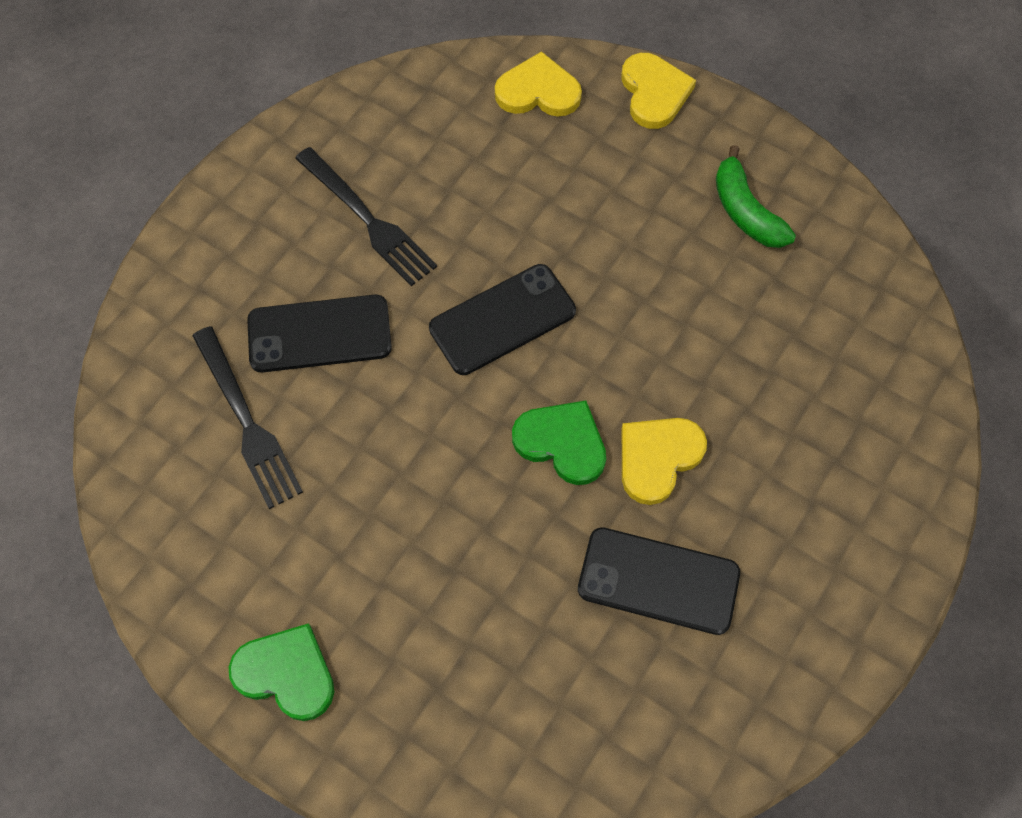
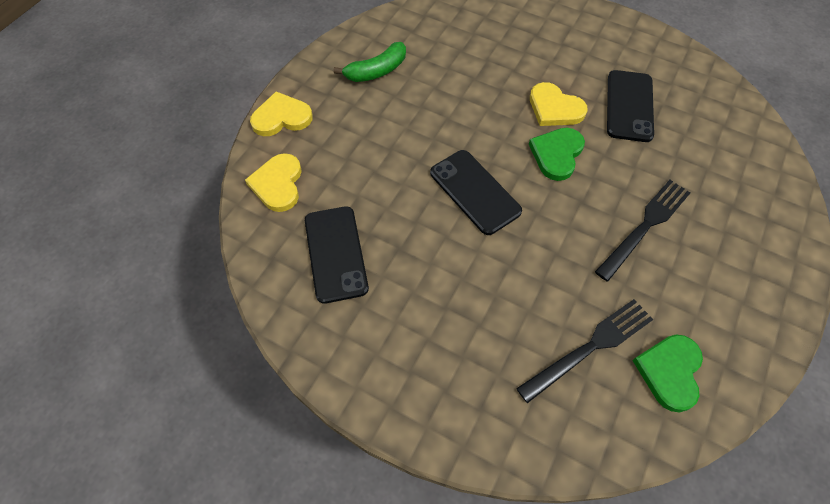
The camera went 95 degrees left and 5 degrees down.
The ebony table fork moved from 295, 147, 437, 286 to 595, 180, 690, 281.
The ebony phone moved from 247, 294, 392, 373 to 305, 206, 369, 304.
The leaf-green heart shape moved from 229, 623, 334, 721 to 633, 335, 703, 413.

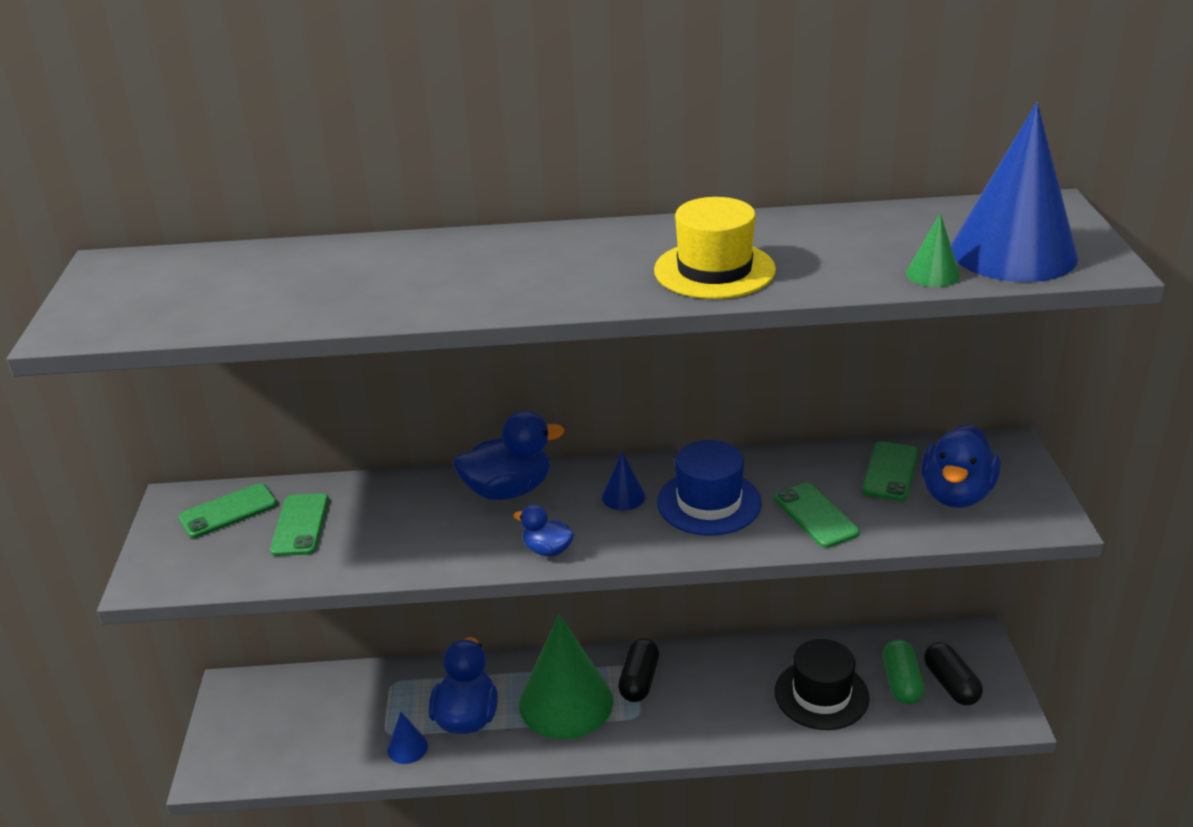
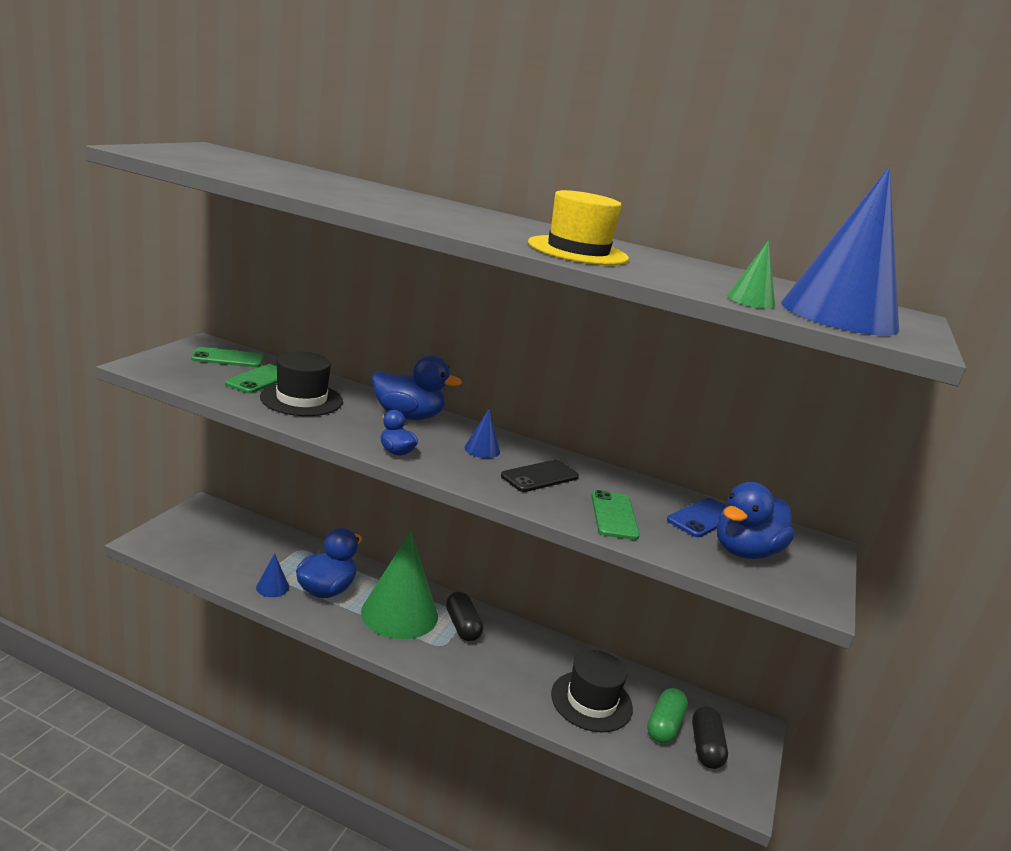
The camera went 20 degrees right and 10 degrees down.
The royal blue hat at 657, 440, 762, 536 was replaced by the ebony phone at 501, 460, 579, 492.
The leaf-green phone at 862, 441, 918, 501 became the royal blue phone at 667, 498, 726, 537.
The ebony capsule at 618, 638, 659, 702 turned 60 degrees counterclockwise.
The ebony hat at 260, 351, 343, 416 appeared.

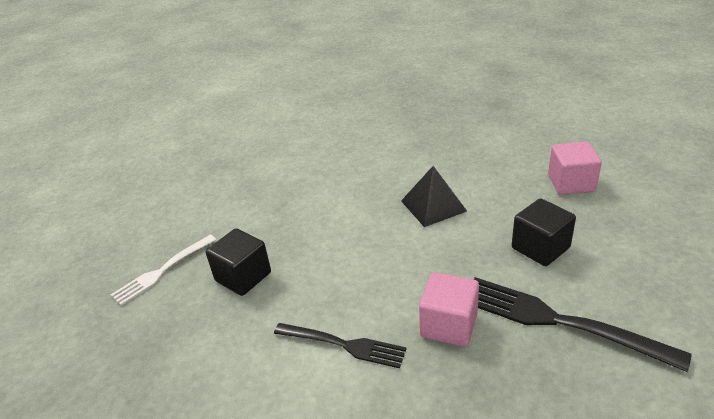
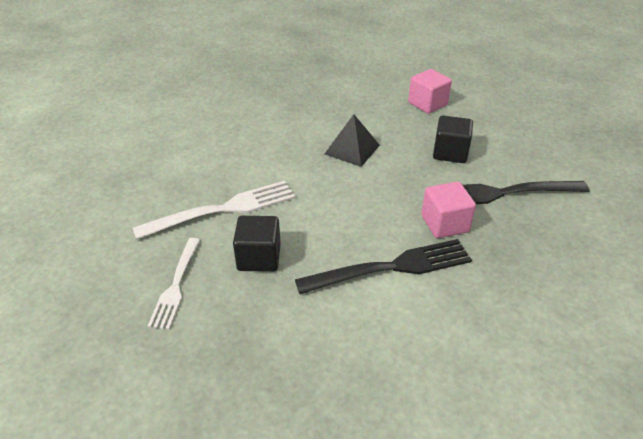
The camera went 40 degrees left and 5 degrees up.
The ebony table fork at 274, 323, 406, 369 changed to 1.56 times the size.
The snow-white table fork at 133, 181, 295, 240 appeared.

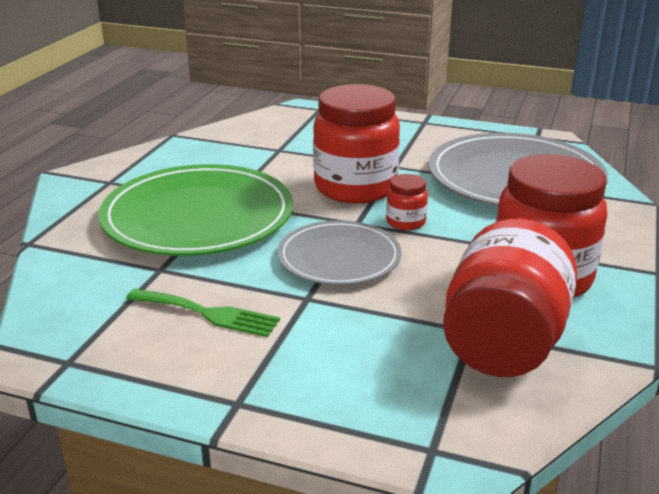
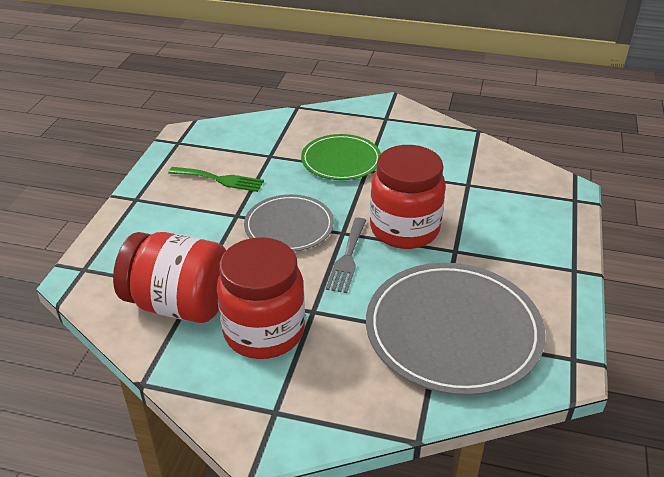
The camera went 85 degrees right and 10 degrees up.
The leaf-green dinner plate at 98, 164, 293, 256 changed to 0.59 times the size.
The crimson preserve jar at 386, 174, 428, 231 was replaced by the gray table fork at 326, 217, 367, 293.
The leaf-green table fork at 126, 289, 280, 337 turned 90 degrees counterclockwise.

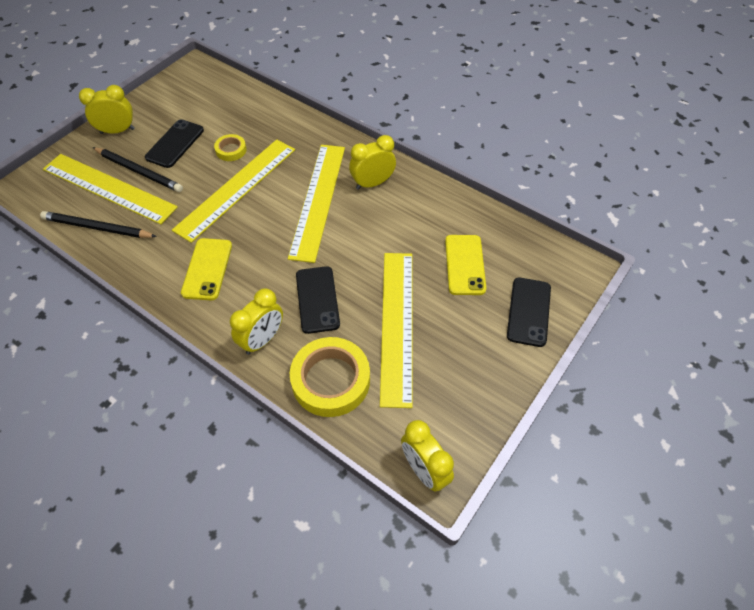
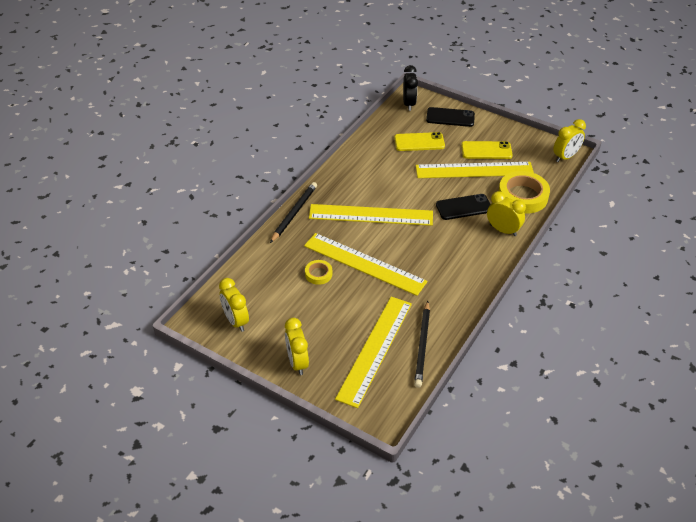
The camera went 95 degrees left and 10 degrees down.
The ebony phone at 145, 119, 204, 168 disappeared.
The bright yellow bedside clock moved from 349, 135, 396, 190 to 219, 278, 249, 332.
The ebony wooden pencil moved from 92, 147, 183, 192 to 270, 182, 317, 243.
The bright yellow phone moved from 181, 238, 232, 300 to 461, 141, 513, 159.
The ebony bedside clock at 403, 65, 418, 111 appeared.

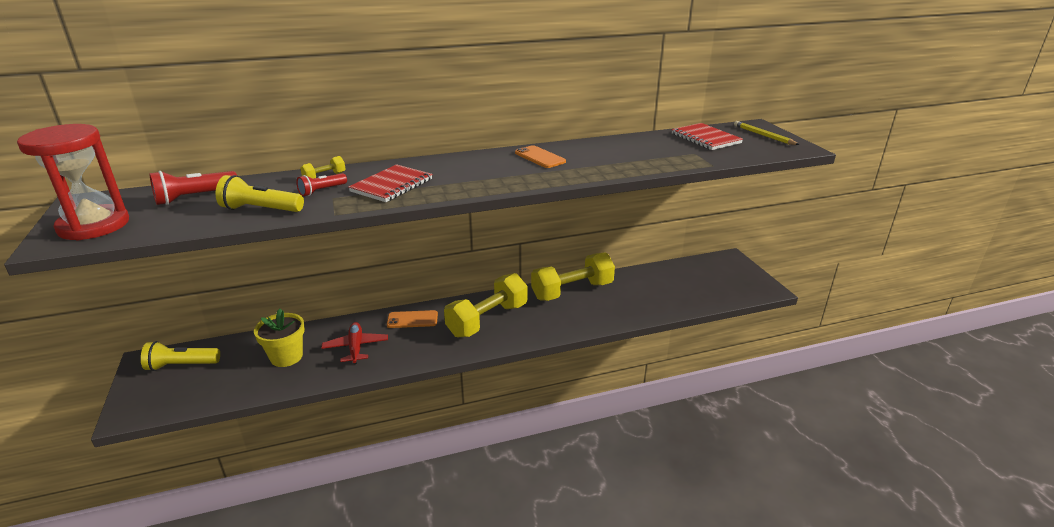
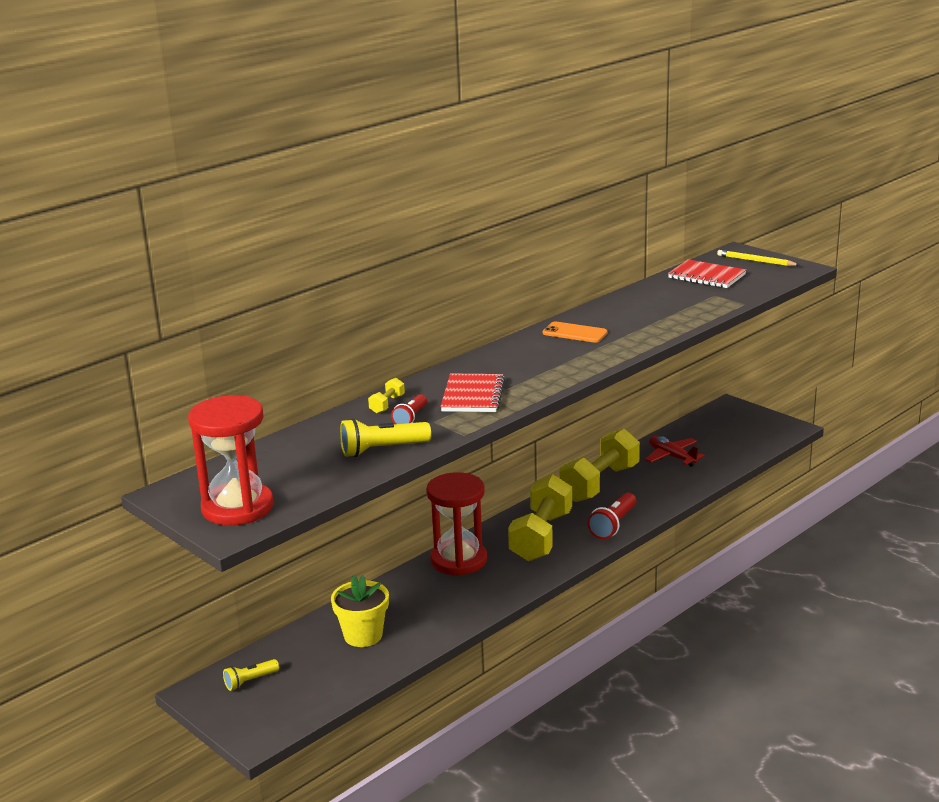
The camera went 25 degrees left and 5 degrees down.
The crimson flashlight moved from 149, 171, 237, 205 to 587, 493, 636, 539.
The orange phone at 387, 310, 438, 328 was replaced by the crimson sand timer at 426, 472, 487, 576.
The crimson toy plane moved from 322, 322, 388, 364 to 645, 436, 705, 467.
The bright yellow flashlight at 141, 341, 220, 371 changed to 0.64 times the size.

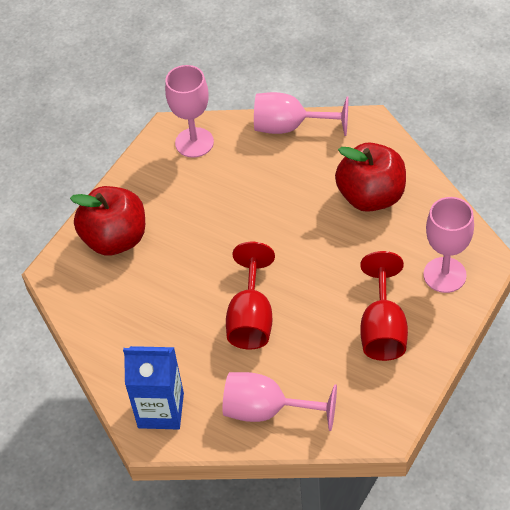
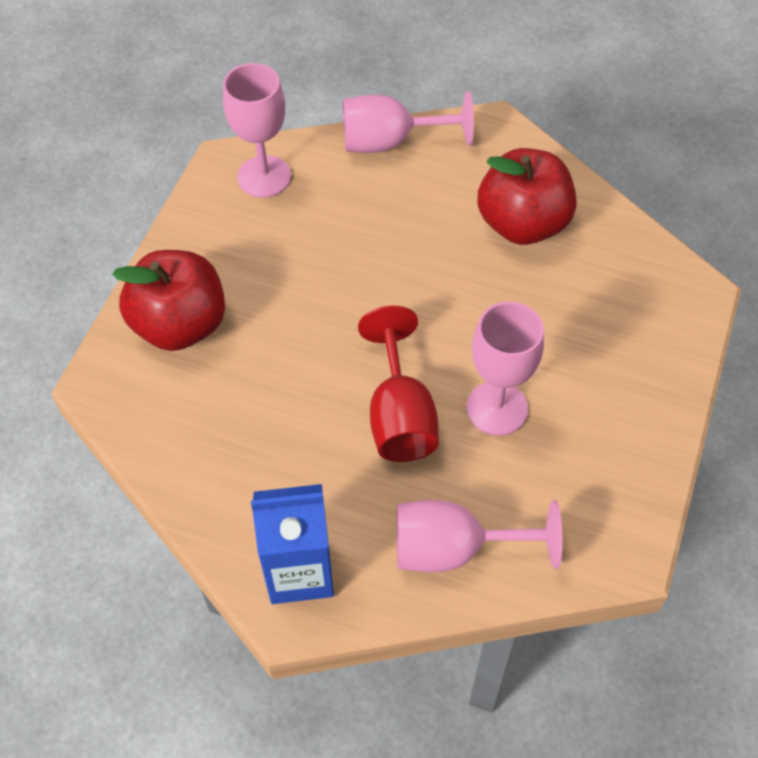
The camera went 15 degrees left and 5 degrees up.
The rosy wine glass moved from 423, 197, 474, 293 to 467, 301, 544, 436.
The crimson wine glass at 360, 251, 408, 361 disappeared.

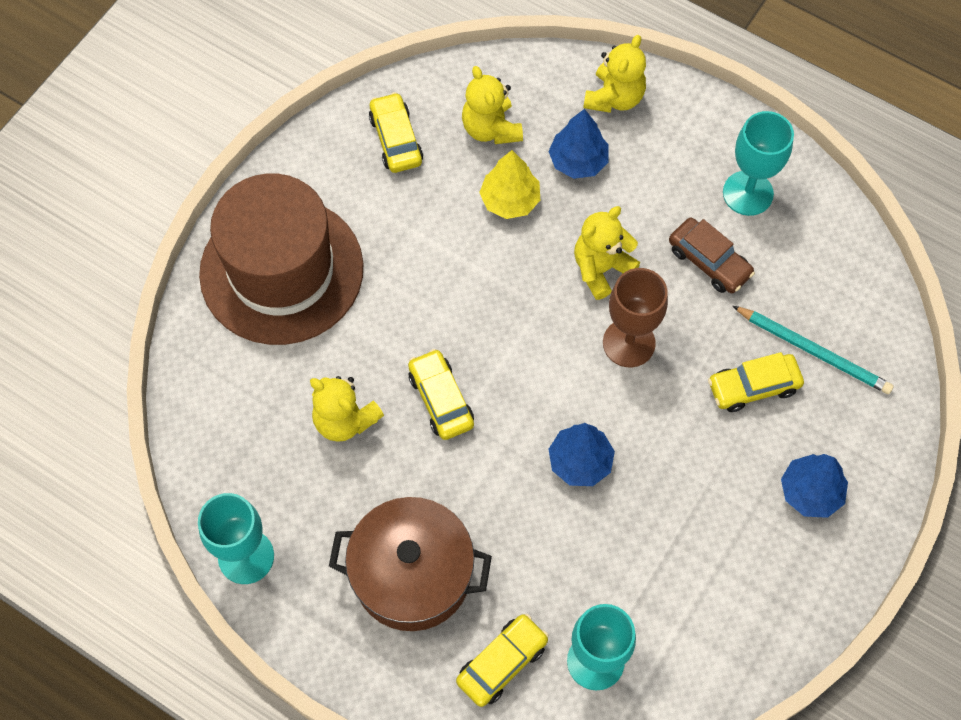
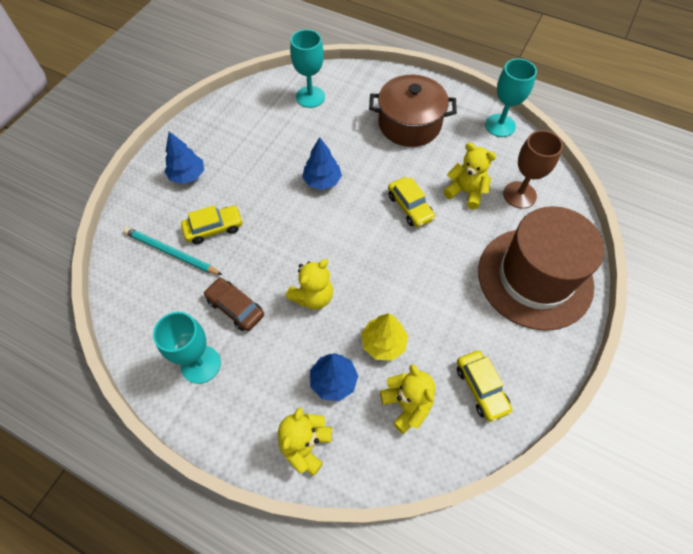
The camera went 175 degrees right and 5 degrees down.
The brown wine glass moved from 603, 268, 668, 367 to 503, 130, 563, 209.
The bright yellow automobile at 456, 614, 549, 707 disappeared.

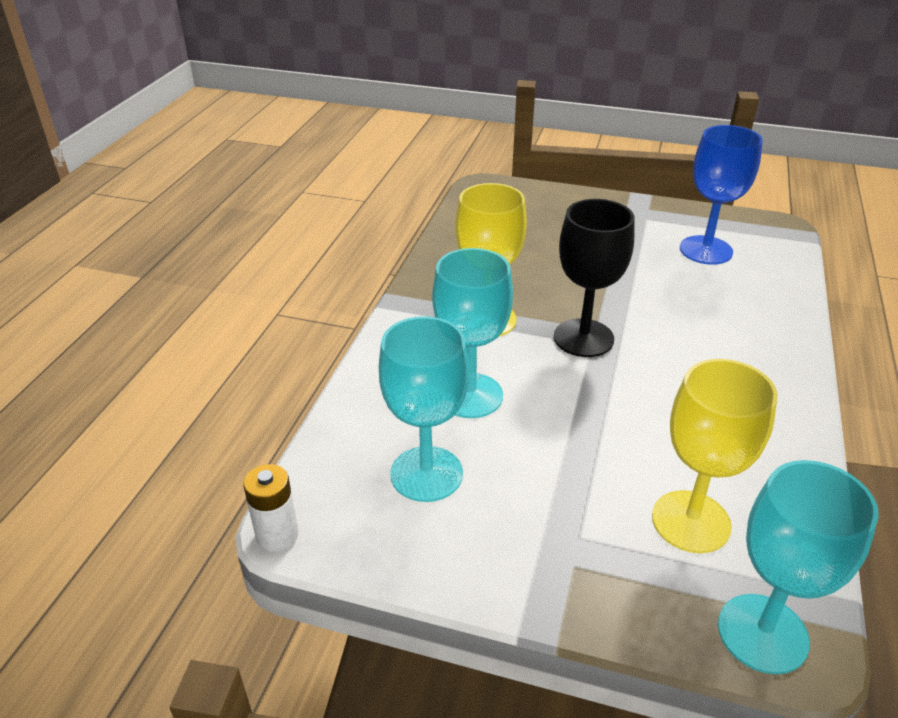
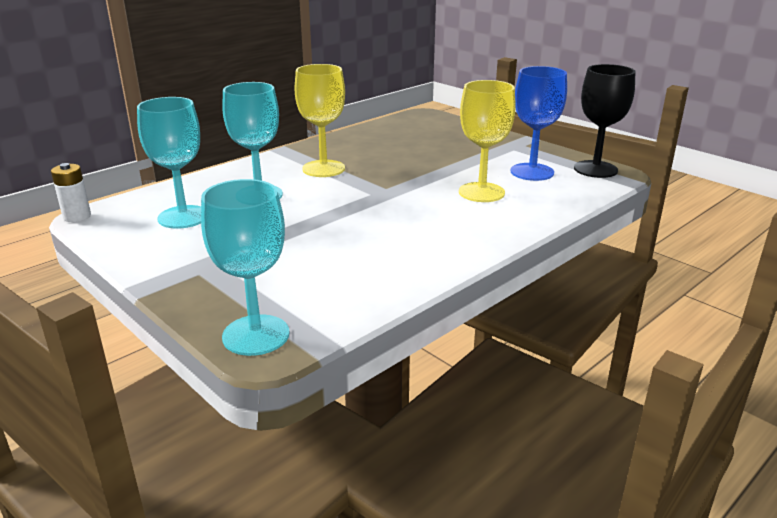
The camera went 30 degrees right and 10 degrees down.
The ebony wine glass moved from 554, 199, 635, 357 to 574, 64, 635, 178.
The bright yellow wine glass moved from 652, 359, 778, 553 to 459, 80, 516, 202.

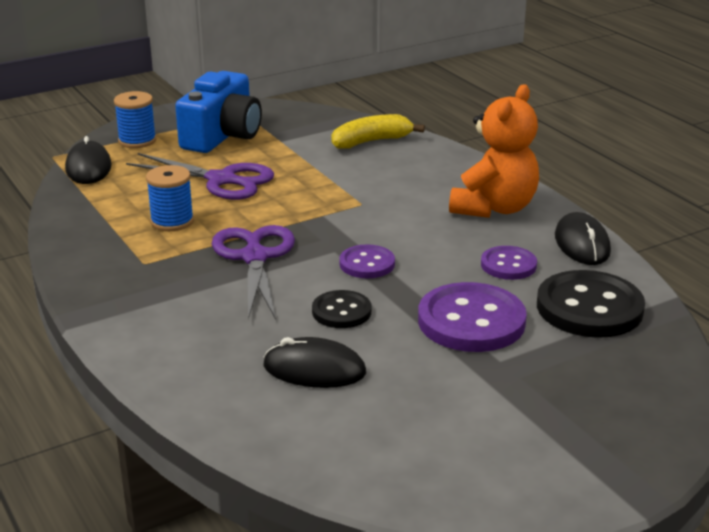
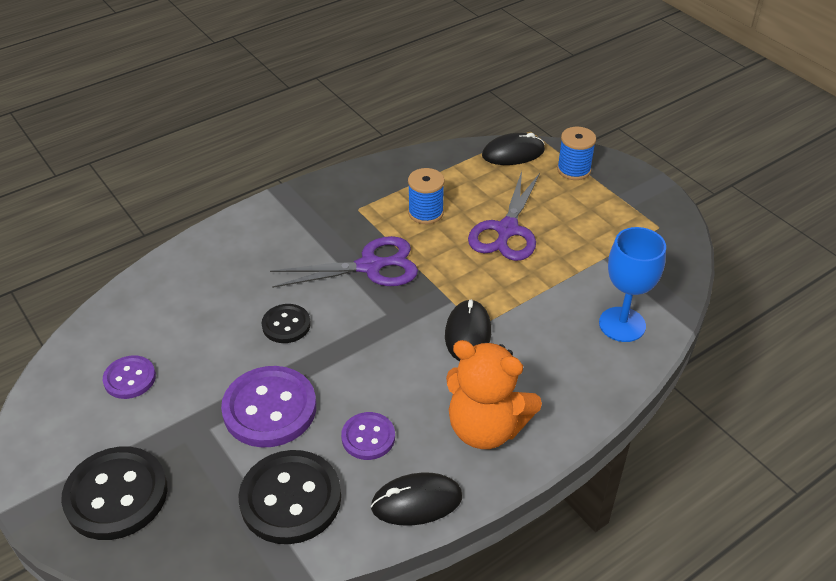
The camera went 85 degrees right and 15 degrees up.
The royal blue photo camera at 175, 71, 262, 153 disappeared.
The bright yellow banana fruit at 331, 114, 425, 149 was replaced by the royal blue wine glass at 599, 227, 666, 342.
The violet sewing button moved from 339, 244, 395, 278 to 103, 355, 156, 399.
The ebony mouse moved from 263, 337, 366, 388 to 445, 299, 491, 361.
The ebony sewing button at 61, 447, 168, 540 appeared.

